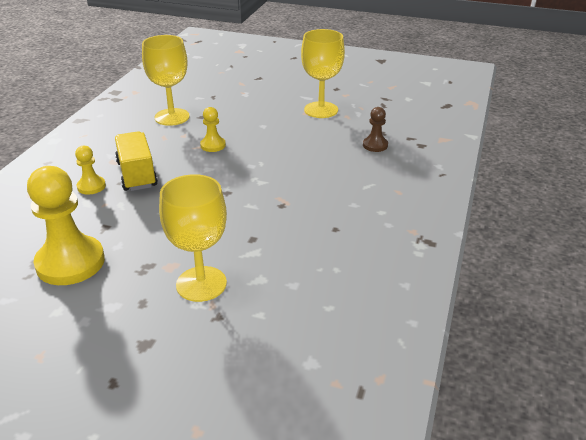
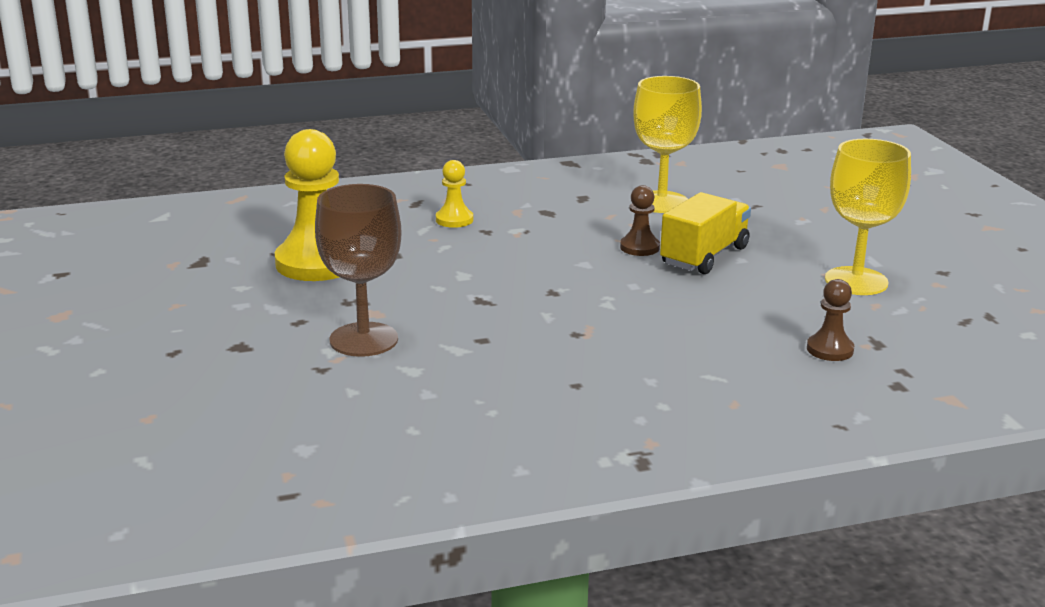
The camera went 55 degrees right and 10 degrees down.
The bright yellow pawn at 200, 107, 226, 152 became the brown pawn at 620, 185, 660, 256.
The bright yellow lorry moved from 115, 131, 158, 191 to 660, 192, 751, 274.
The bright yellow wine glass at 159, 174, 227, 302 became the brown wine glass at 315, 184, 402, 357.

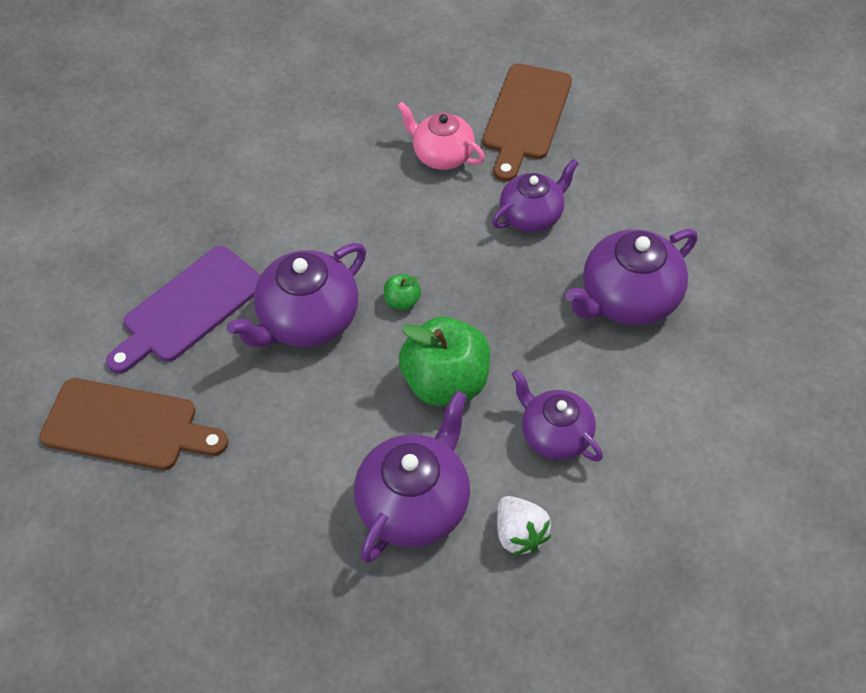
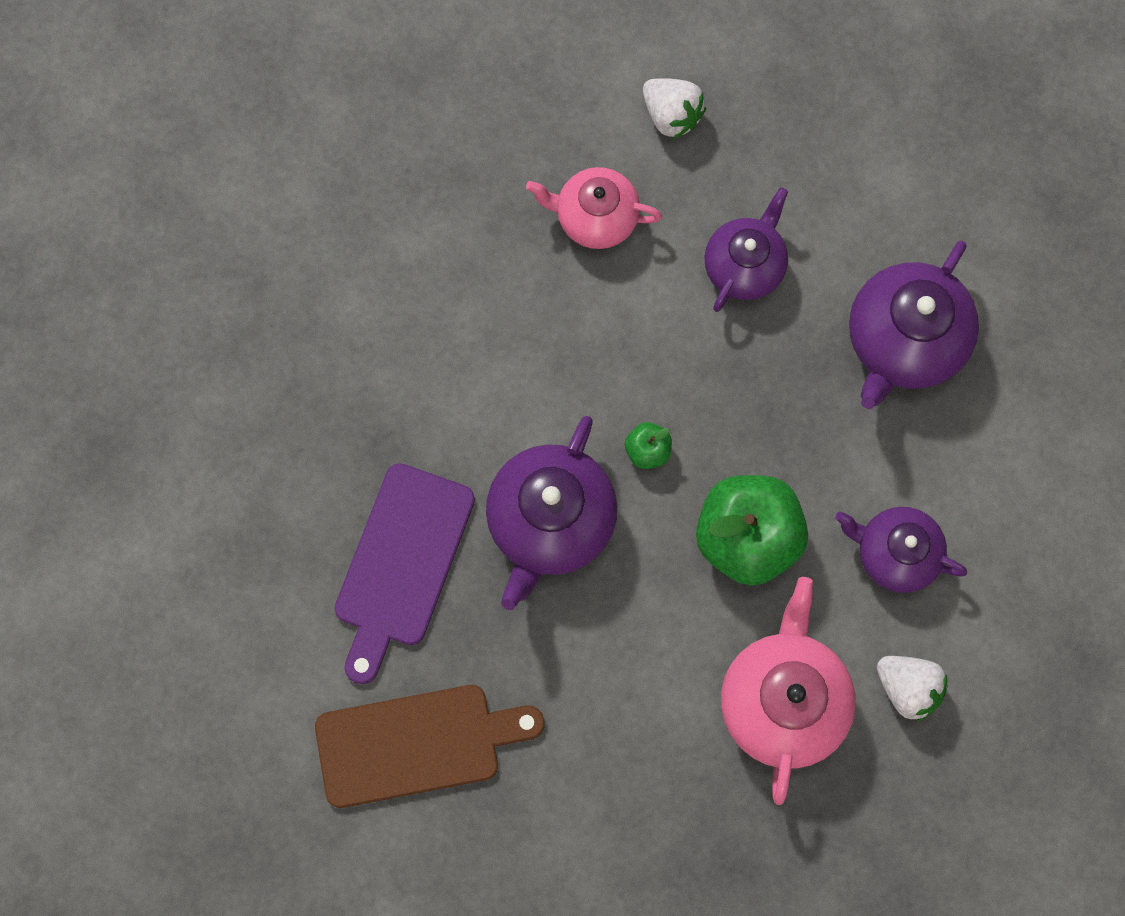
The camera went 25 degrees left and 20 degrees up.
The brown chopping board at 483, 63, 572, 182 was replaced by the snow-white strawberry at 643, 78, 706, 139.
The violet tea pot at 354, 391, 470, 563 became the rosy tea pot at 721, 577, 856, 805.

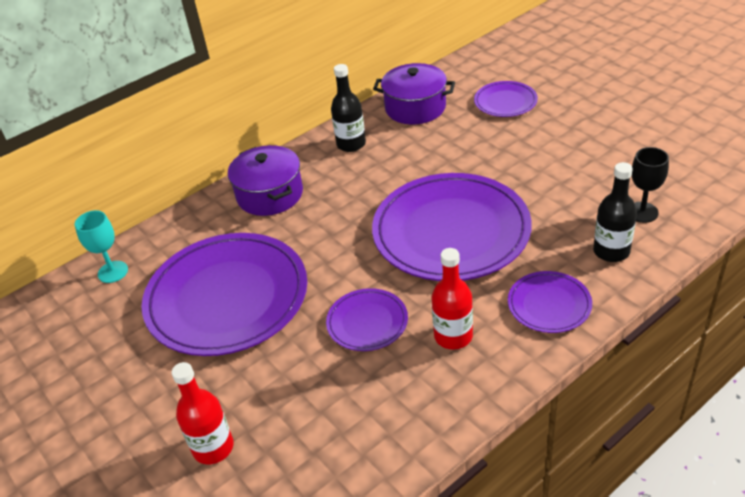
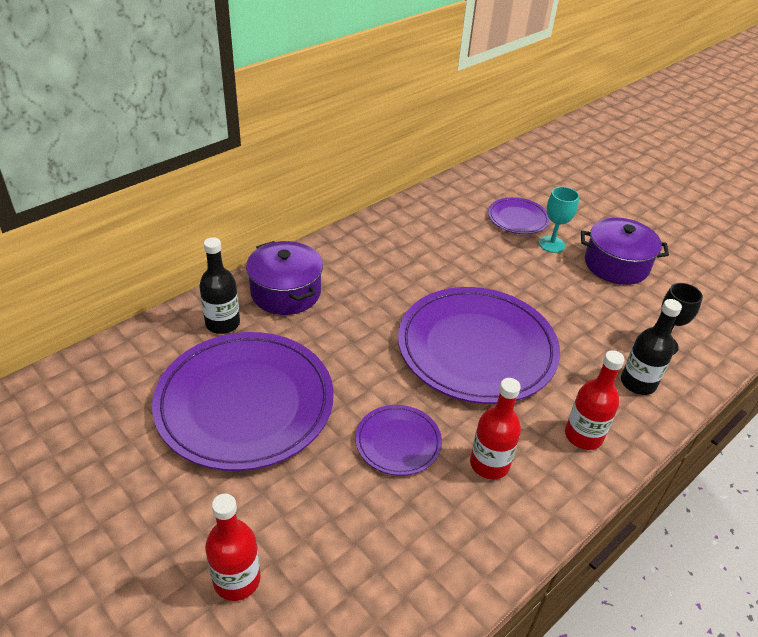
The camera went 10 degrees left and 0 degrees up.
The violet cooking pot moved from 373, 63, 455, 125 to 581, 218, 669, 285.
The ebony flask moved from 331, 64, 366, 152 to 199, 237, 240, 334.
The teal wine glass moved from 75, 210, 128, 283 to 539, 187, 579, 253.
The violet dinner plate at 508, 271, 592, 333 was replaced by the crimson flask at 565, 350, 625, 450.

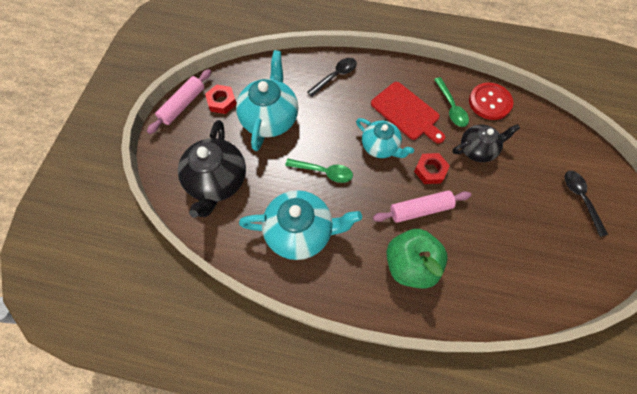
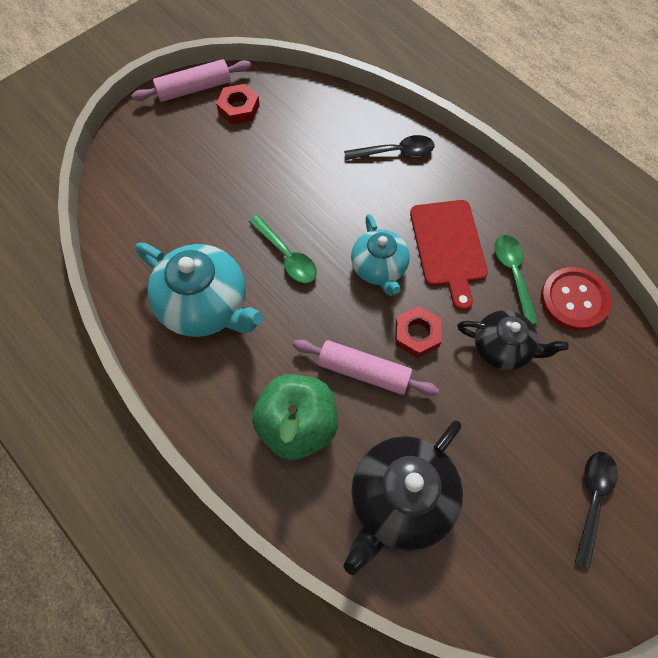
The camera went 35 degrees right and 0 degrees up.
The teal tea pot at 236, 50, 299, 151 disappeared.
The leaf-green teaspoon at 434, 77, 469, 127 turned 150 degrees clockwise.
The ebony tea pot moved from 178, 120, 246, 218 to 343, 421, 463, 575.

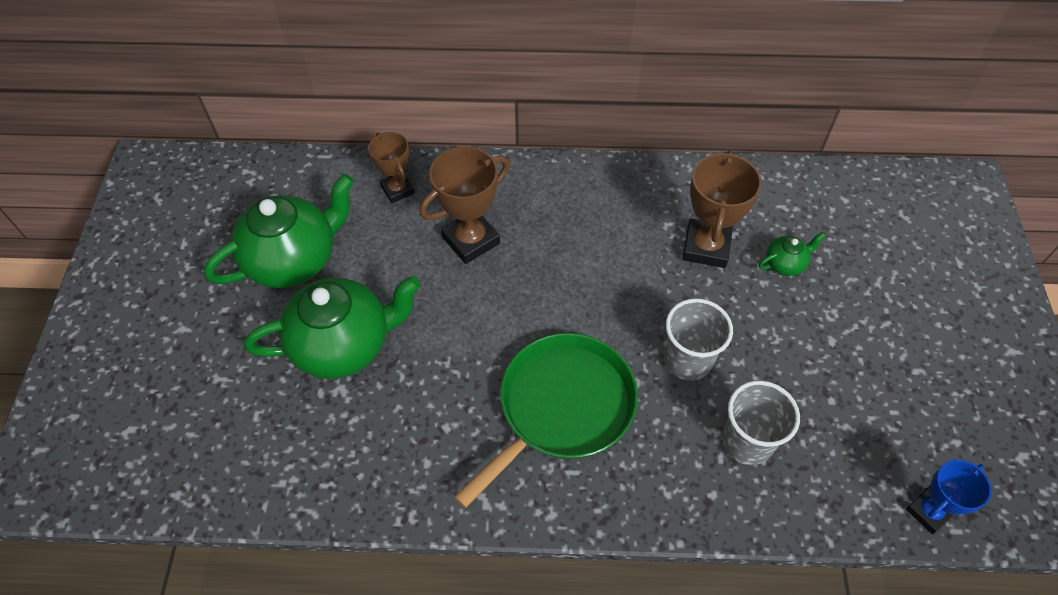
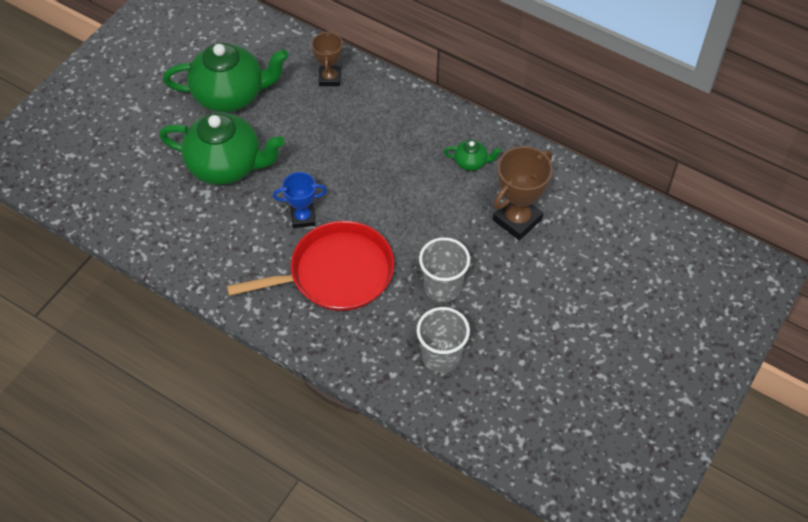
The camera went 30 degrees right and 0 degrees up.
The brown trophy at 420, 146, 510, 264 disappeared.
The leaf-green tea pot moved from 758, 232, 825, 276 to 444, 140, 502, 171.
The leaf-green skillet at 454, 333, 638, 508 became the crimson skillet at 227, 221, 394, 311.
The royal blue trophy moved from 906, 460, 992, 534 to 273, 172, 327, 228.

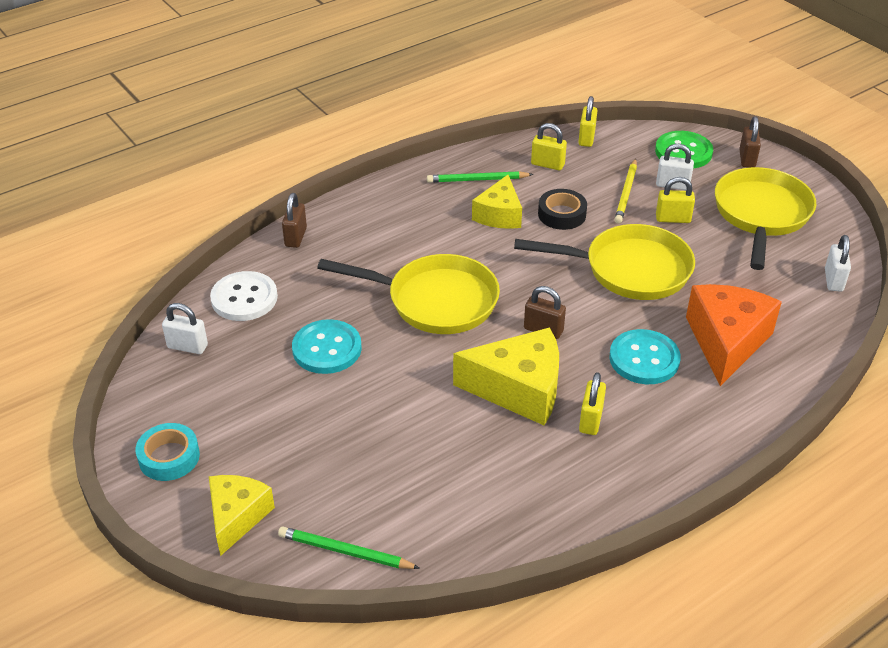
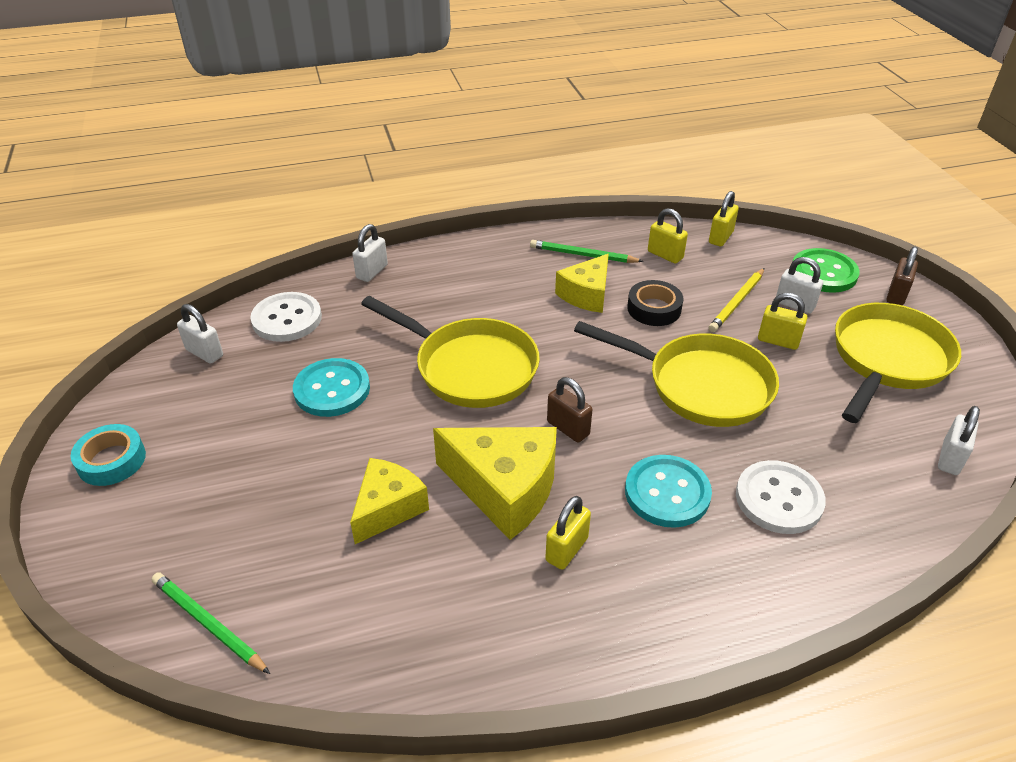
The camera went 20 degrees right and 0 degrees up.
The brown lock at 282, 193, 307, 248 became the snow-white lock at 352, 224, 388, 282.
The orange piece of cheese at 686, 284, 782, 386 was replaced by the snow-white sewing button at 736, 460, 826, 534.
The bright yellow piece of cheese moved from 209, 475, 275, 556 to 350, 458, 429, 544.

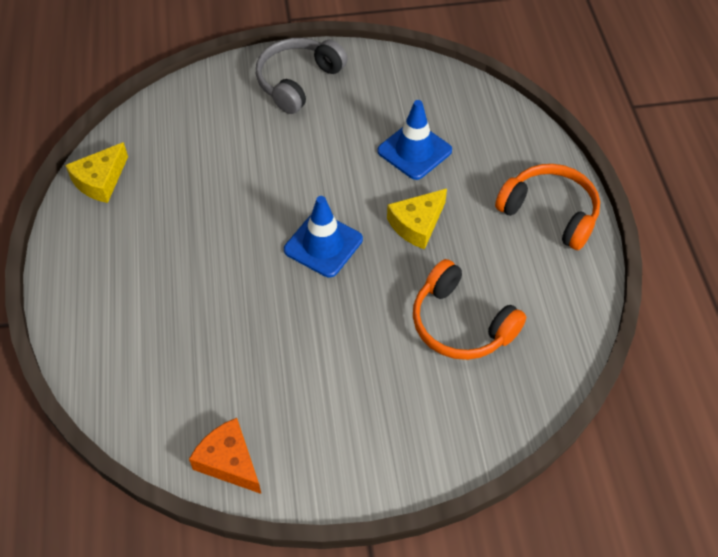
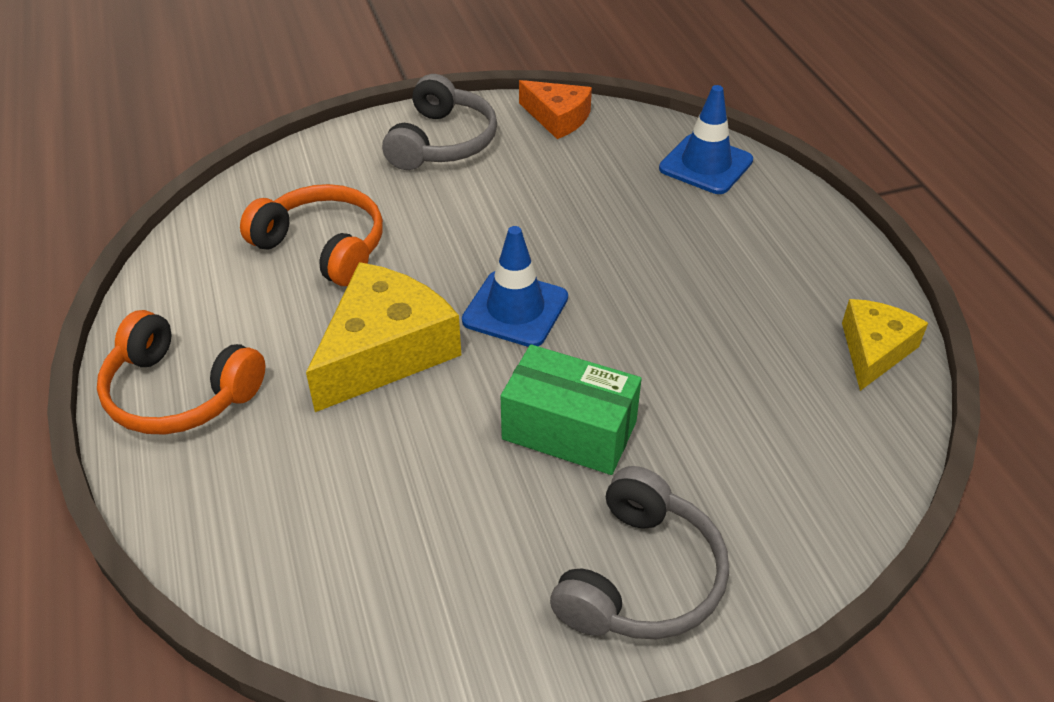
The camera went 170 degrees right and 10 degrees down.
The royal blue safety cone moved from 377, 100, 452, 180 to 659, 85, 753, 194.
The bright yellow piece of cheese at 387, 189, 447, 250 changed to 1.65 times the size.
The gray headset at 382, 74, 497, 170 appeared.
The leaf-green package at 501, 344, 642, 475 appeared.

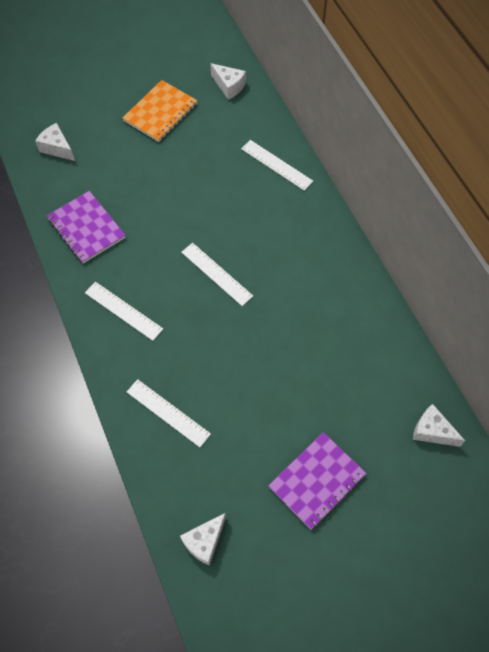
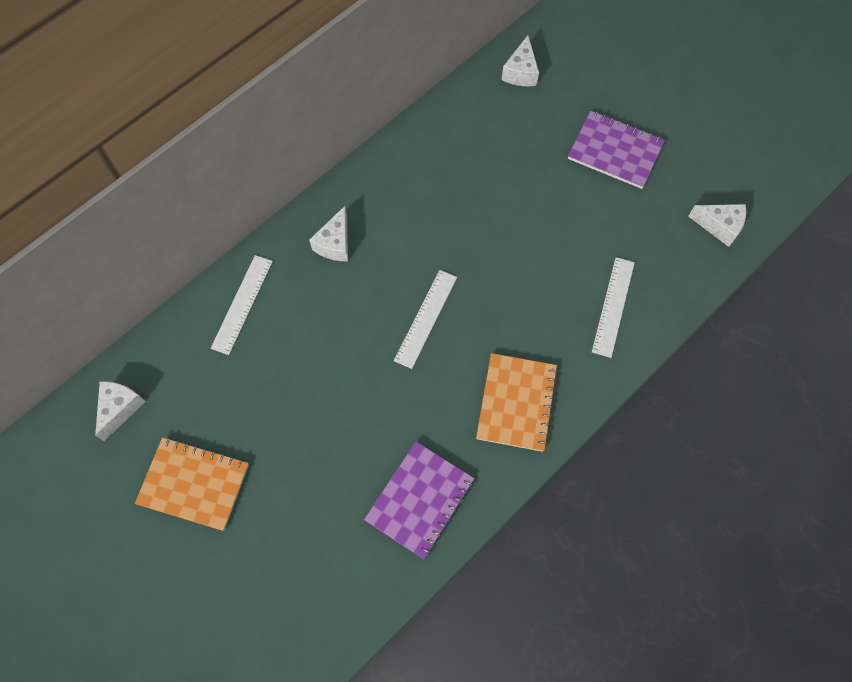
The camera went 110 degrees left and 5 degrees up.
The snow-white piece of cheese moved from 35, 123, 75, 161 to 309, 206, 348, 261.
The snow-white ruler at 85, 282, 163, 341 was replaced by the orange notebook at 476, 353, 558, 452.

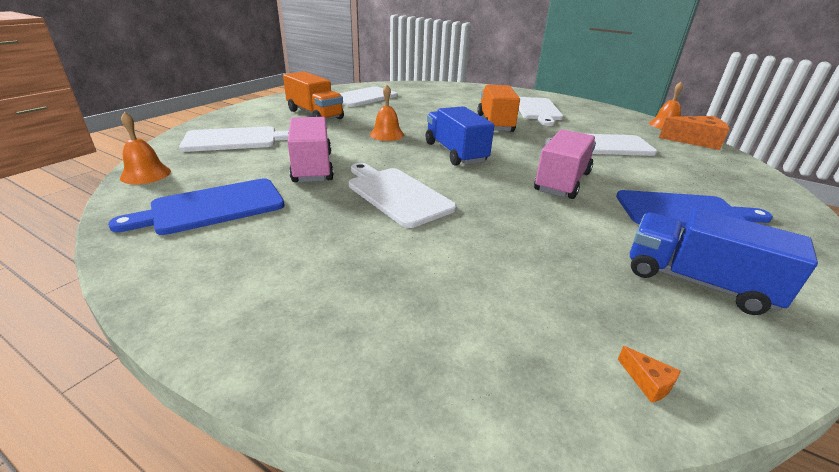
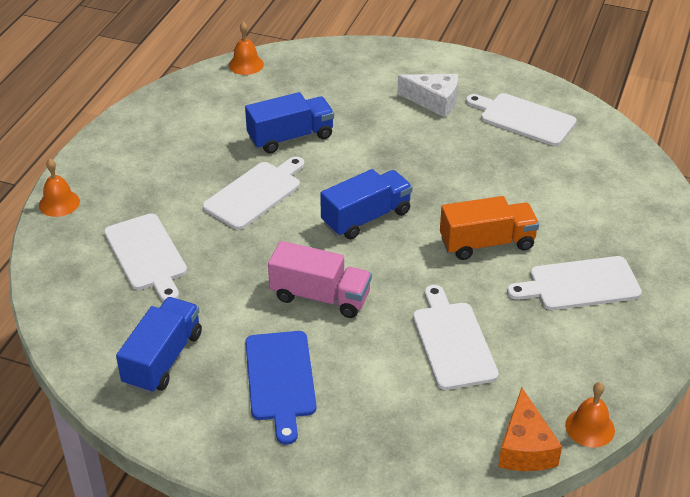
The camera went 80 degrees right and 10 degrees up.
The orange lorry at 283, 71, 344, 120 was replaced by the snow-white piece of cheese at 397, 74, 458, 117.
The orange hand bell moved from 370, 85, 404, 141 to 39, 159, 80, 217.
The rosy lorry at 288, 117, 334, 182 became the royal blue lorry at 245, 92, 334, 154.
The snow-white chopping board moved from 179, 126, 289, 152 to 104, 213, 187, 302.
The royal blue chopping board at 108, 178, 285, 235 disappeared.
The orange piece of cheese at 618, 346, 681, 403 disappeared.

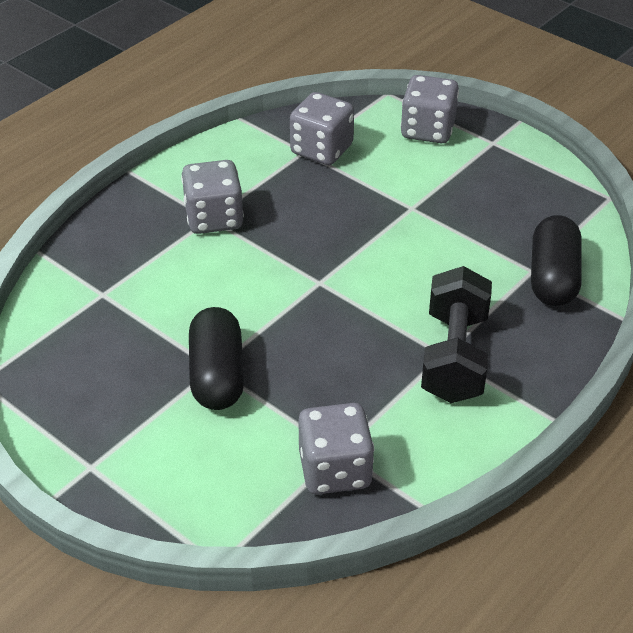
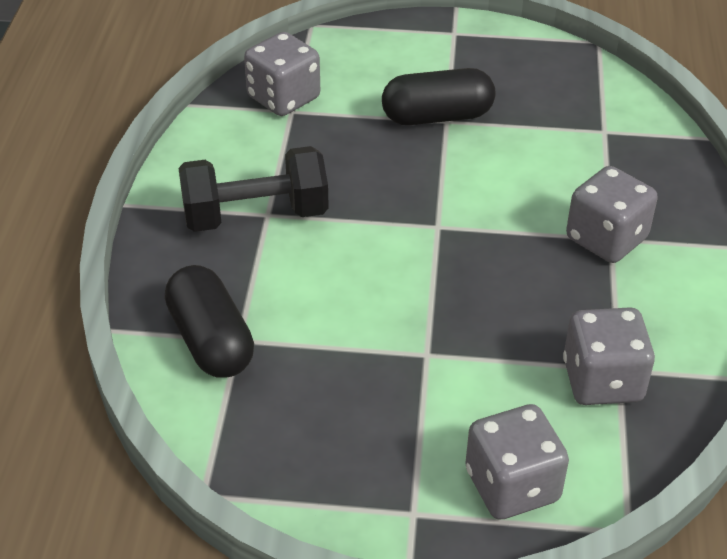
The camera went 145 degrees right and 0 degrees up.
The ebony hand weight at 421, 266, 492, 403 turned 75 degrees counterclockwise.
The ebony capsule at 189, 307, 244, 410 turned 60 degrees counterclockwise.

